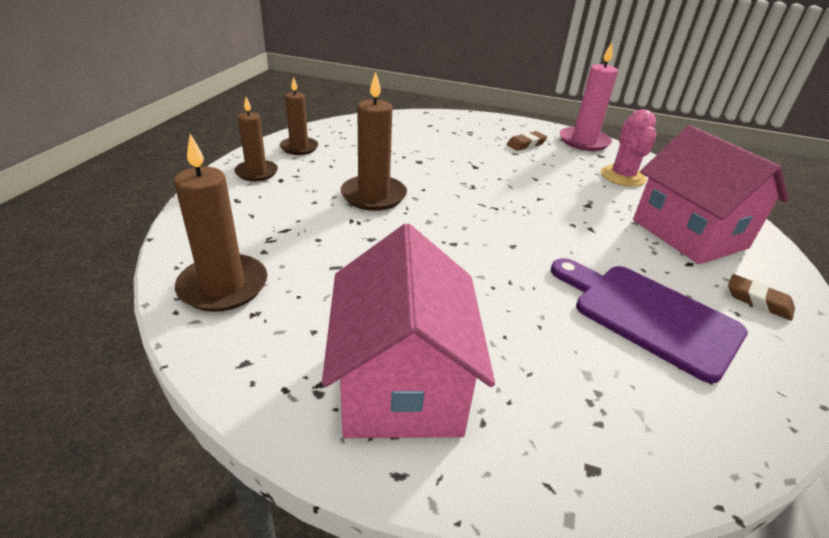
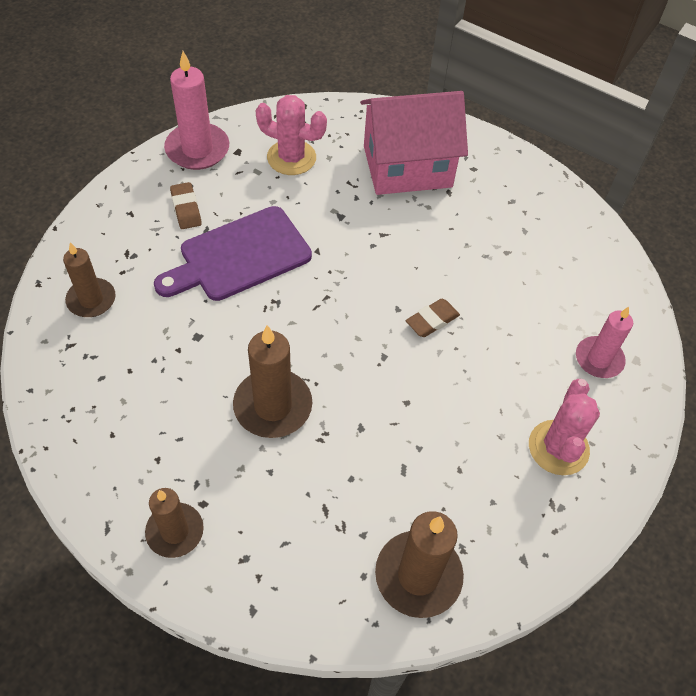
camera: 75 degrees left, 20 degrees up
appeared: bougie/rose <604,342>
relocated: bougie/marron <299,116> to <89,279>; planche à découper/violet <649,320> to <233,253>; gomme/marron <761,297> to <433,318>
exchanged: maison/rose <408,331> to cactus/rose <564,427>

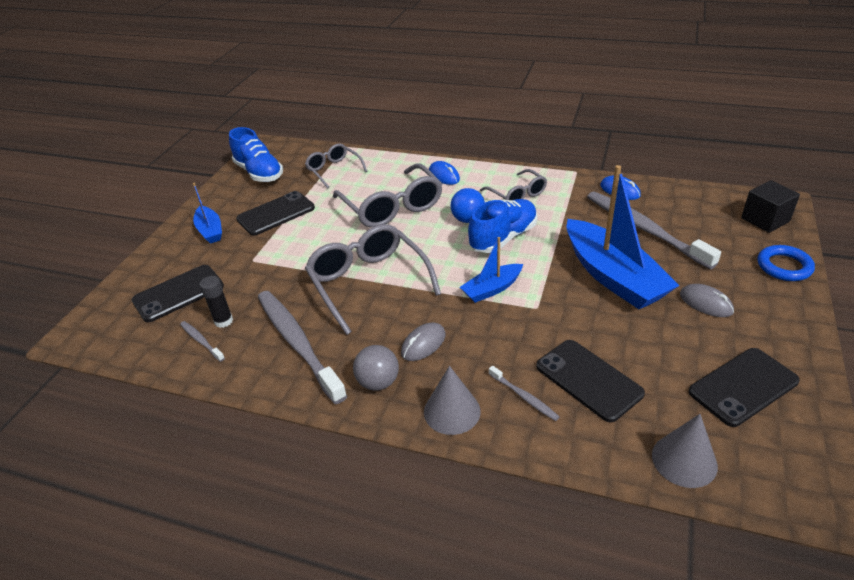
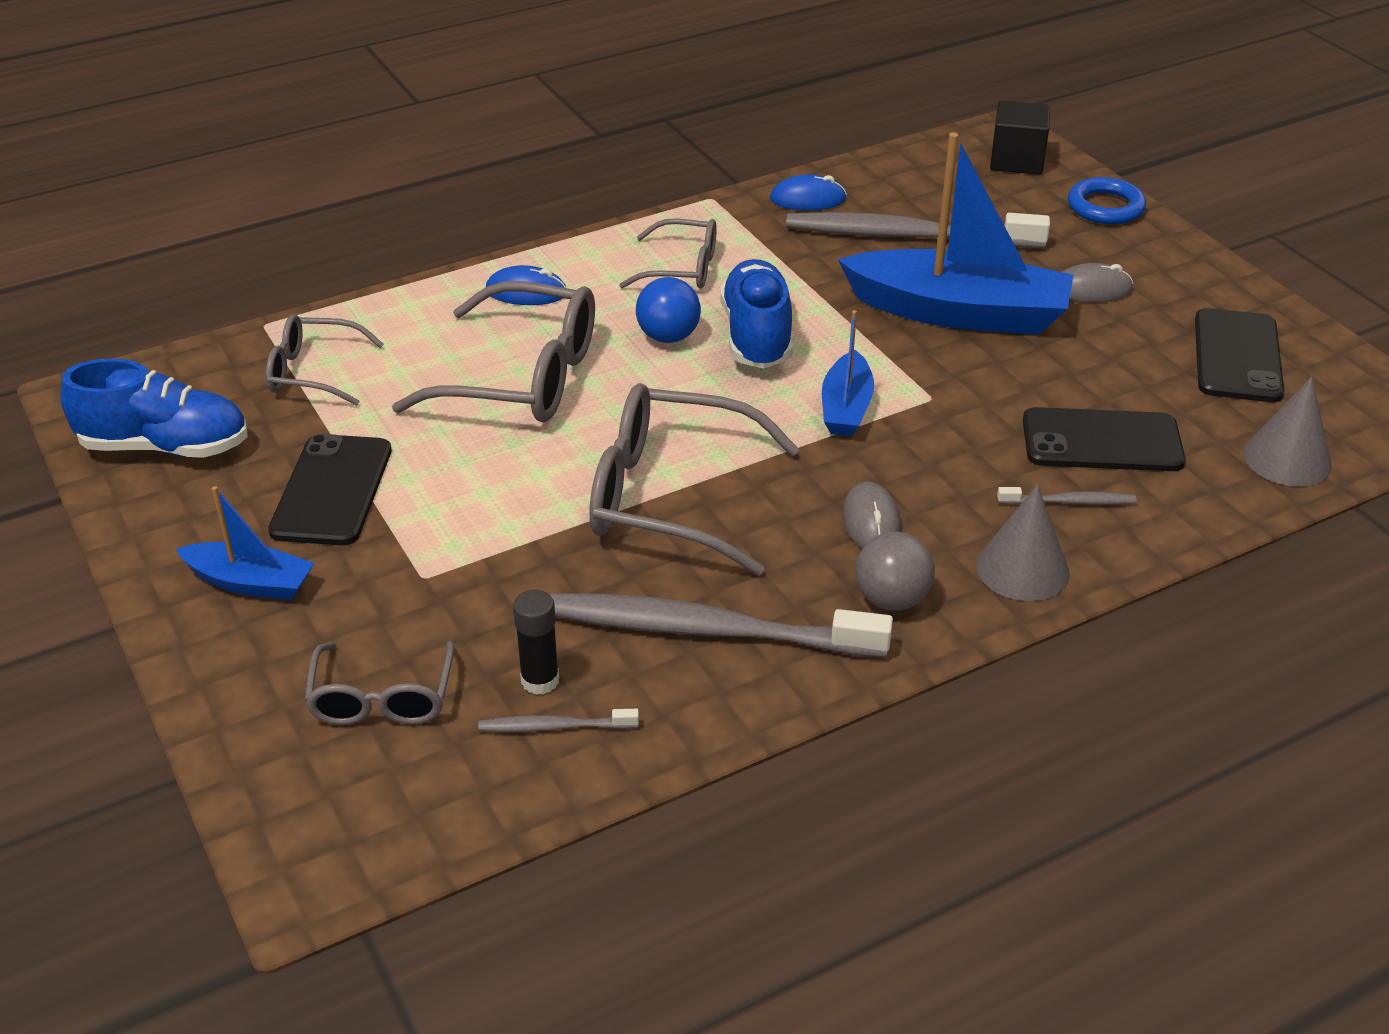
camera: 50 degrees left, 0 degrees up
exchanged: téléphone/noir <178,293> to lunettes/gris <379,683>

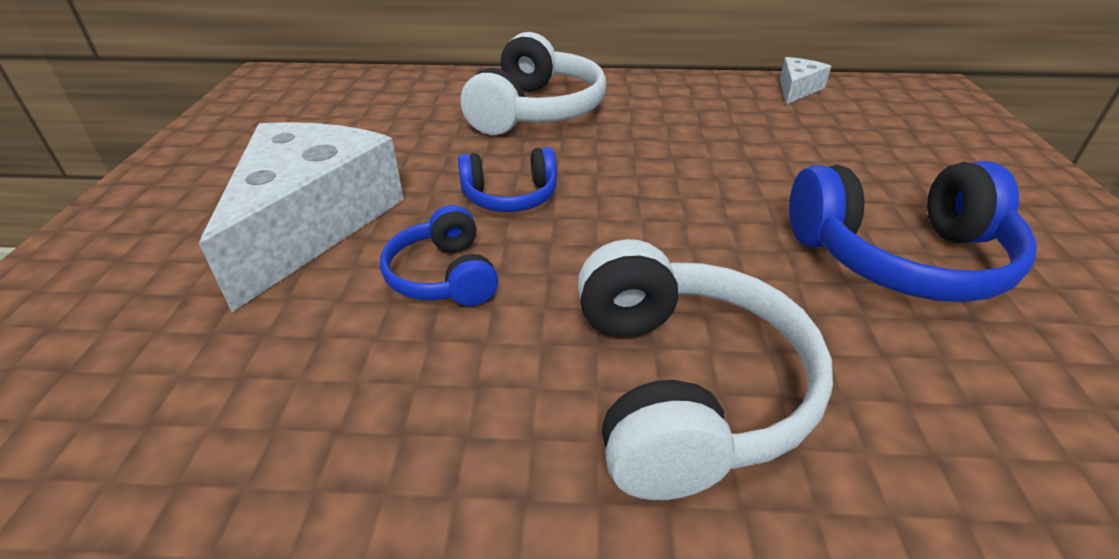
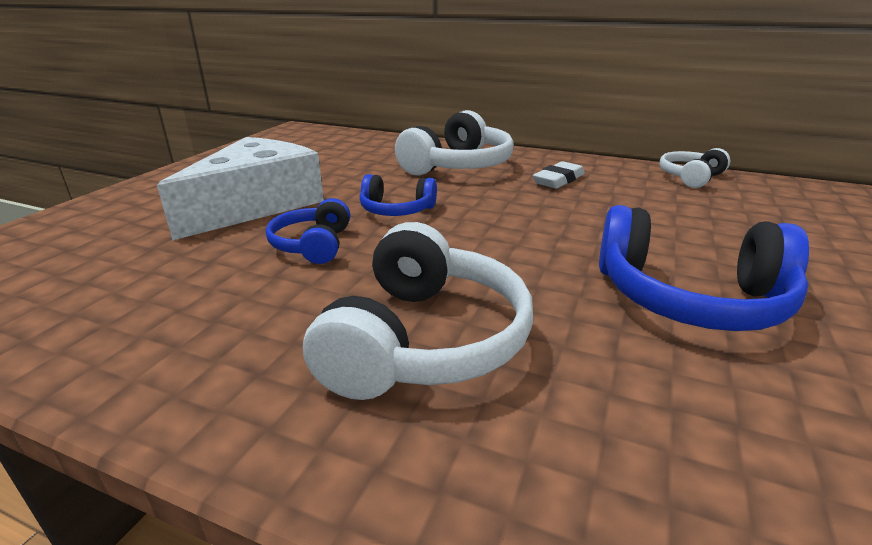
camera: 20 degrees right, 10 degrees down
appeared: gomme/blanc <559,175>
exchanged: fromage/blanc <805,80> to casque audio/blanc <695,168>

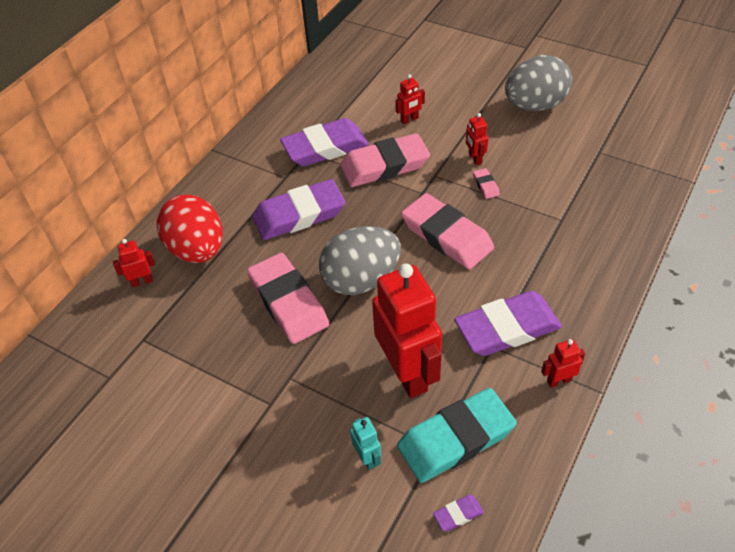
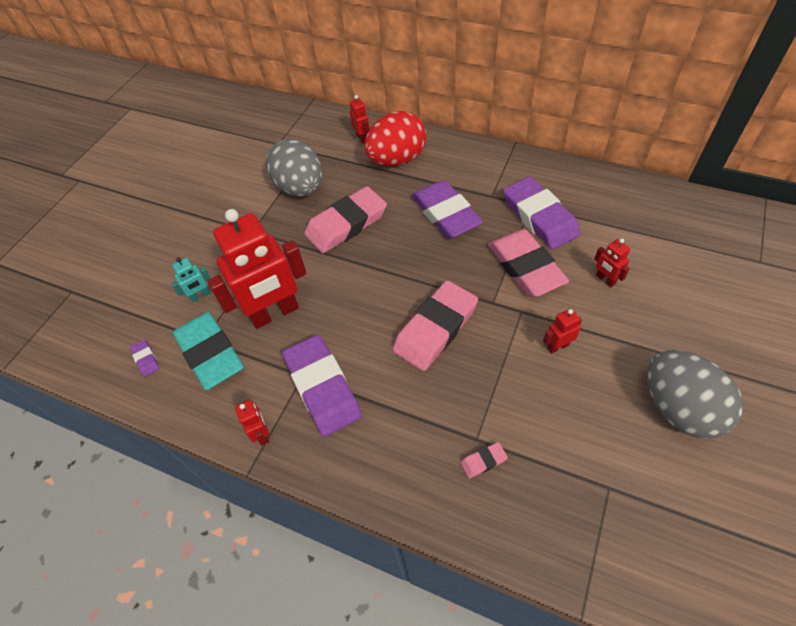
camera: 85 degrees right, 5 degrees up
relocated: œuf/gris <360,260> to <294,168>; gomme/rose <486,183> to <484,460>

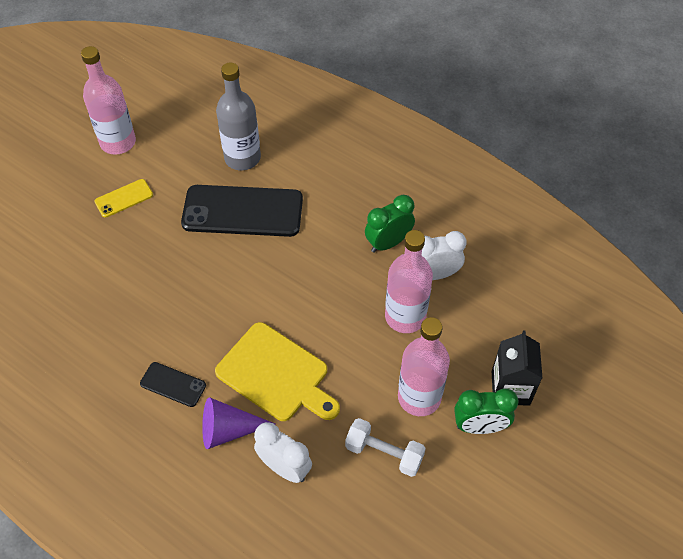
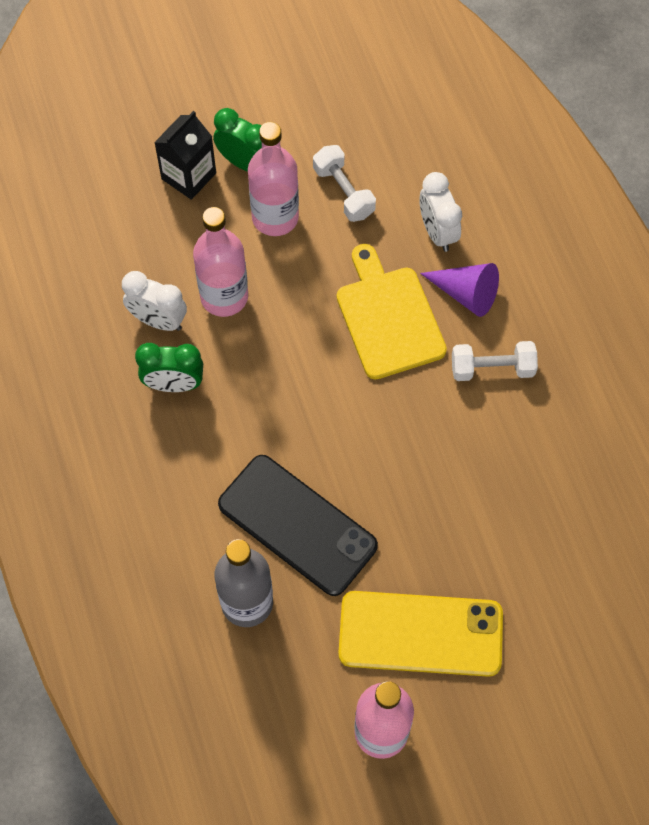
camera: 145 degrees left, 10 degrees up
exchanged: téléphone/noir <173,384> to haltère/blanc <495,361>
size: téléphone/jaune <123,198> = <420,634> x2.12

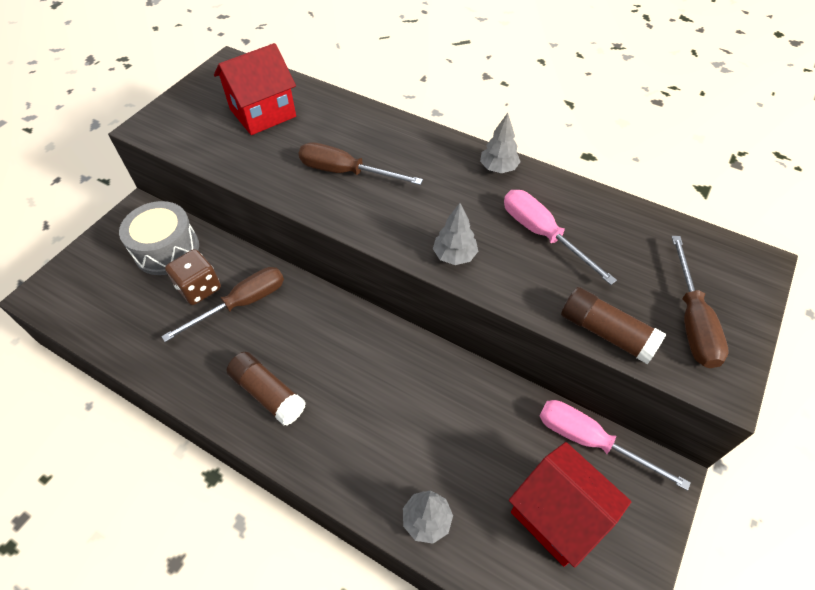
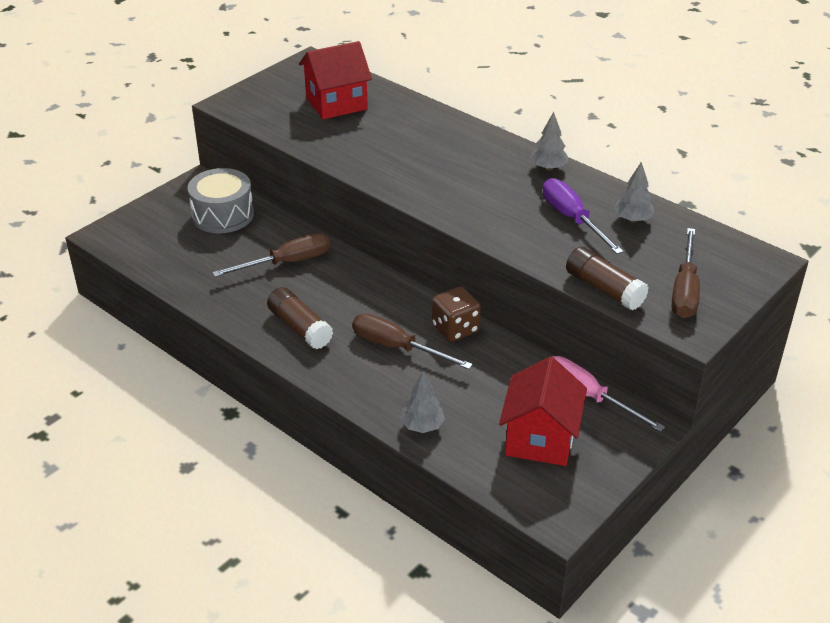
camera: 10 degrees right, 15 degrees down
relocated: dé/marron <193,277> to <456,314>; tournevis/marron <361,163> to <412,341>; arbre/gris <455,234> to <633,192>
colour: tournevis/rose <560,237> to tournevis/violet <583,216>
spun: maison/rouge <570,505> = <543,411> 45 degrees clockwise

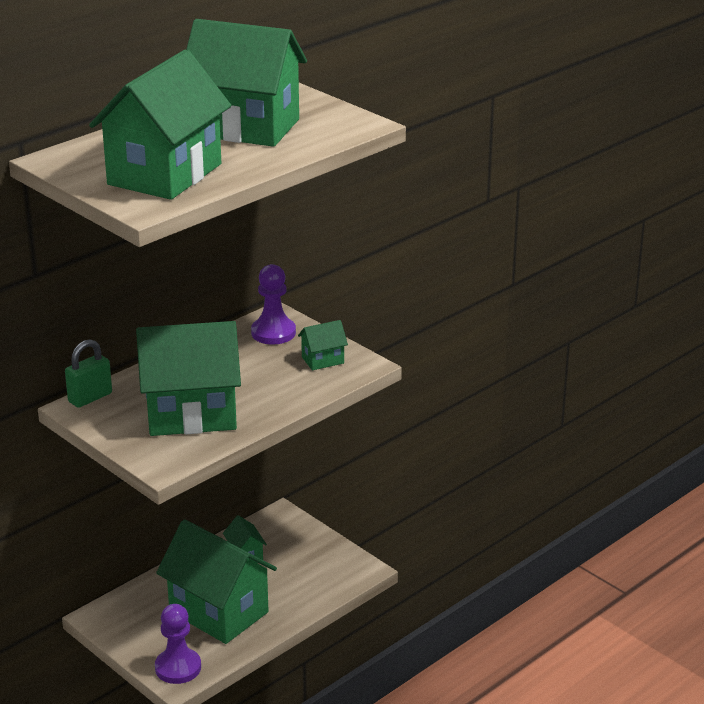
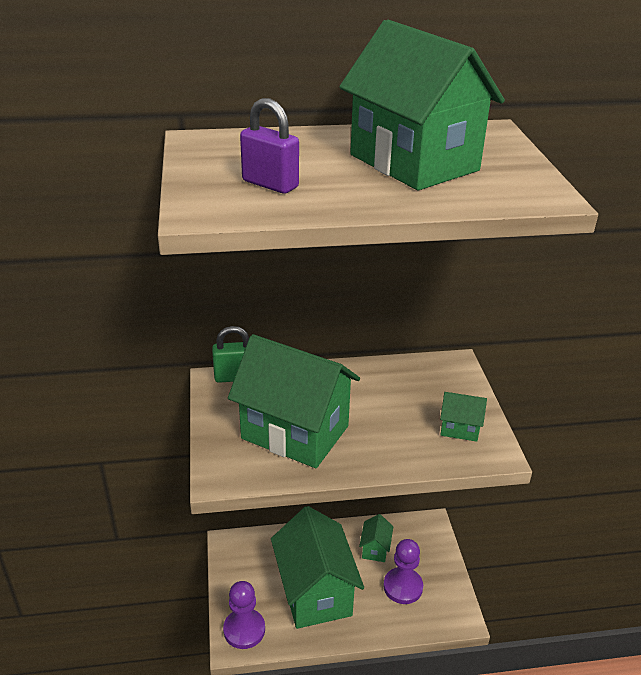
camera: 35 degrees right, 5 degrees up
relocated: pion/violet <273,304> to <403,571>
exchanged: maison/vert <160,124> to cadenas/violet <269,146>

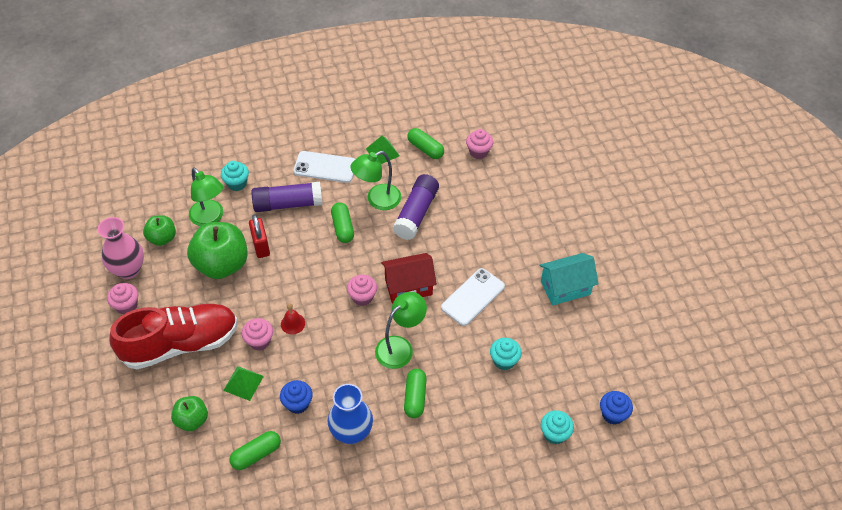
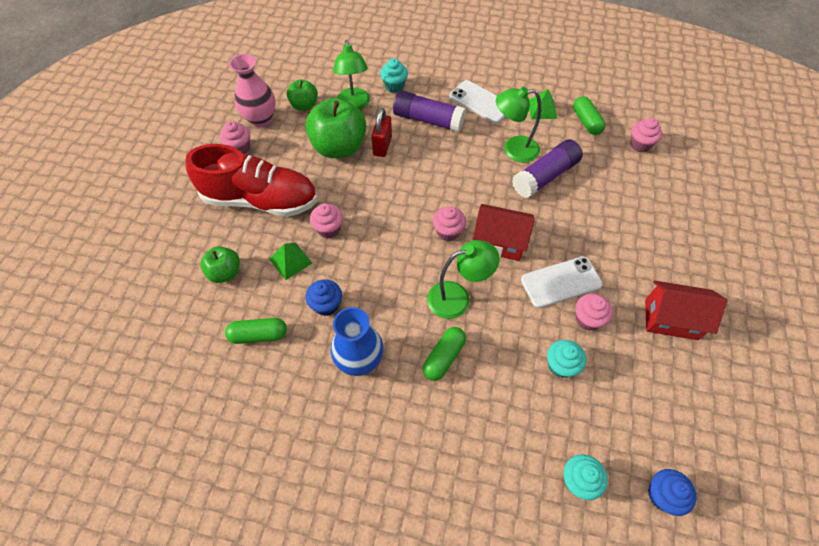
camera: 30 degrees right, 5 degrees up
missing: cloche/rouge <293,318>; gélule/vert <342,222>
appeared: muffin/rose <594,312>
colour: maison/turquoise <569,279> to maison/rouge <686,310>

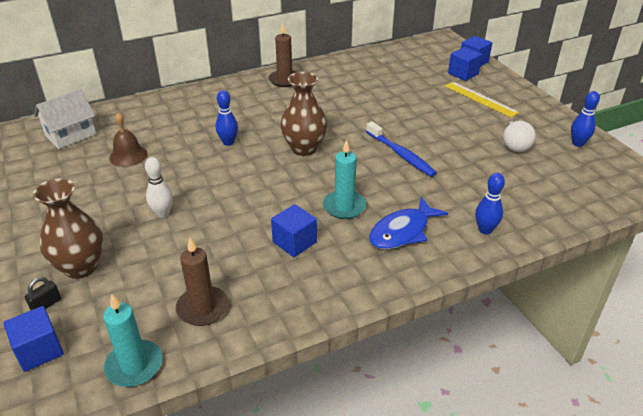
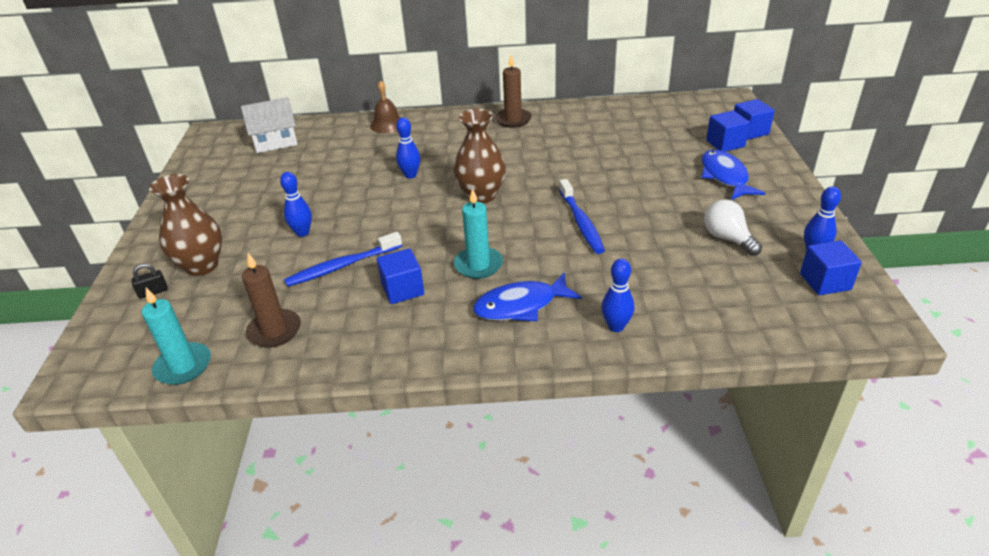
camera: 25 degrees right, 0 degrees up
appeared: brosse à dents/bleu <343,259>
relocated: cube/bleu <33,339> to <831,267>; cloche/marron <128,140> to <385,106>
exchanged: règle/jaune <482,99> to poisson/bleu <733,175>
colour: quille/blanc <159,187> to quille/bleu <296,204>
spun: ampoule/blanc <519,136> = <733,227> 120 degrees clockwise

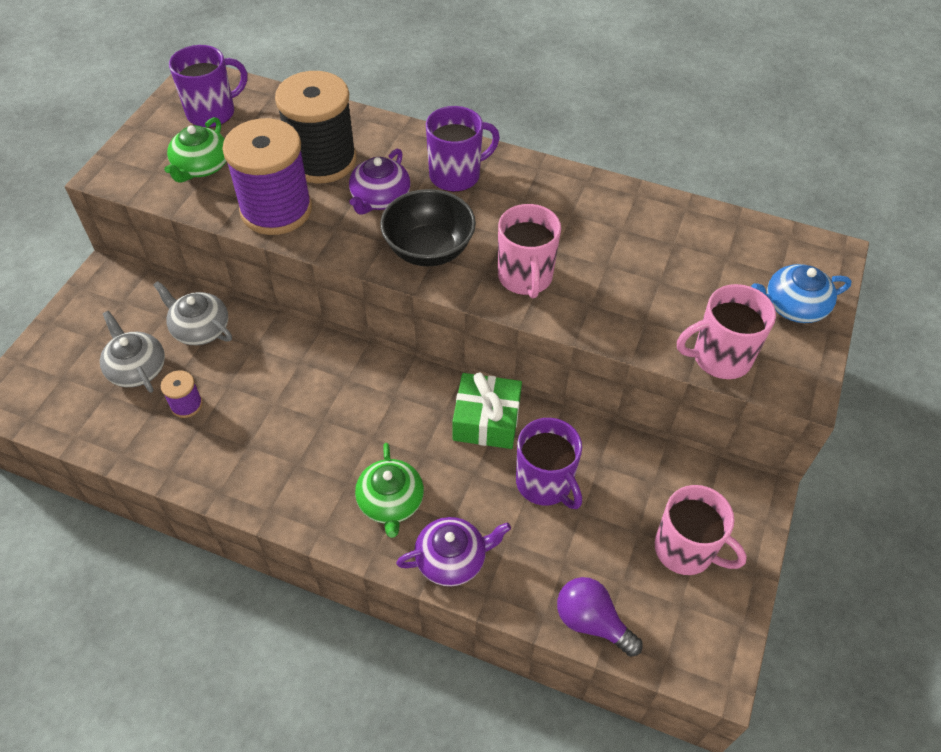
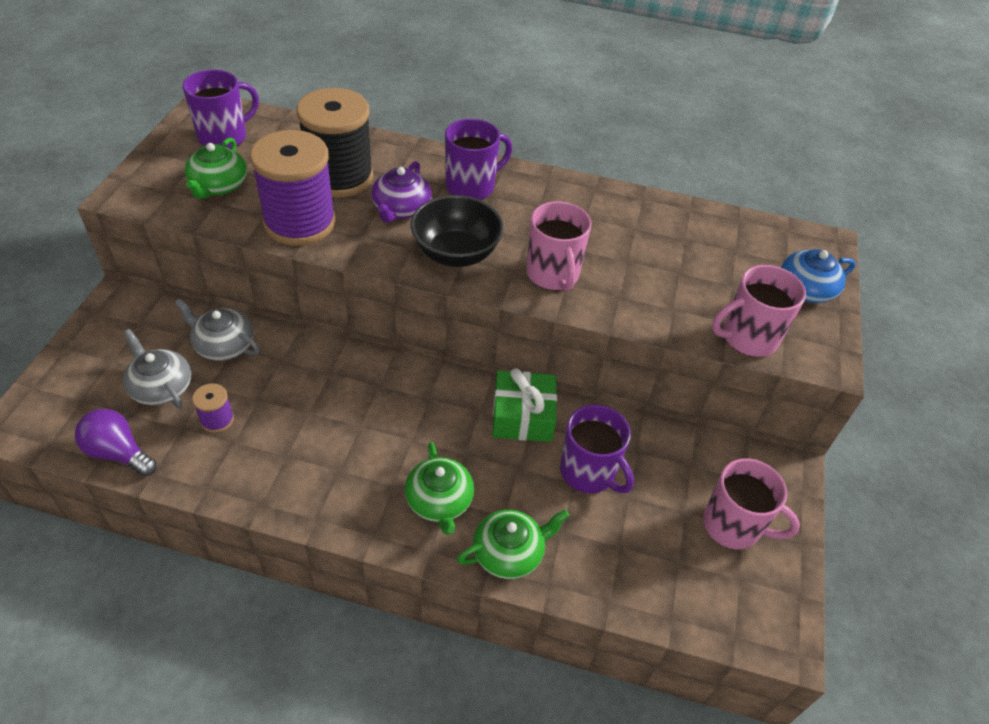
camera: 10 degrees left, 5 degrees down
relocated: ampoule/violet <600,617> to <116,443>
colour: théière/violet <453,552> to théière/vert <513,544>

